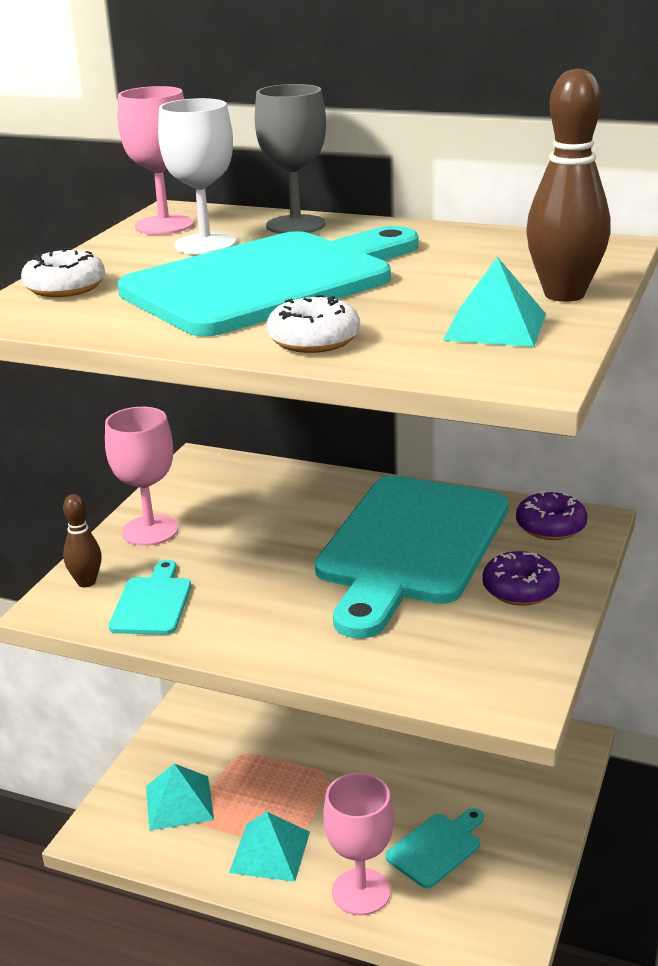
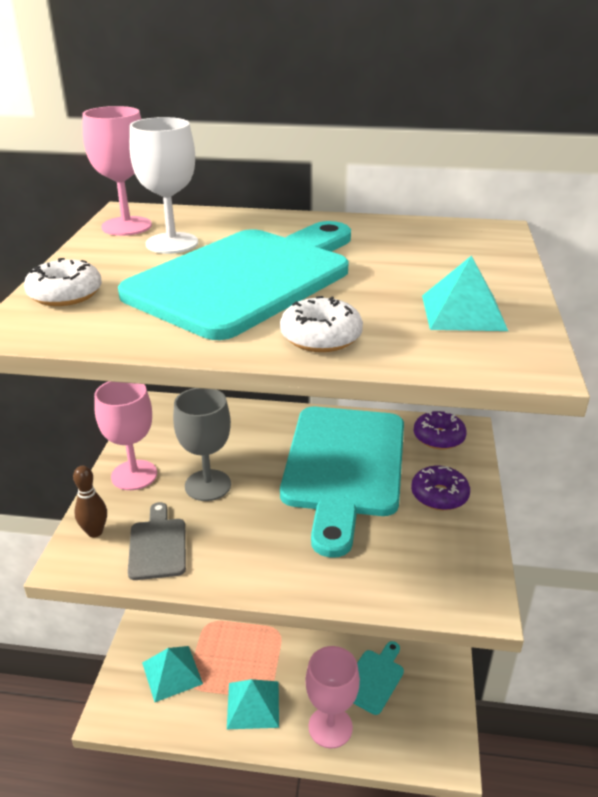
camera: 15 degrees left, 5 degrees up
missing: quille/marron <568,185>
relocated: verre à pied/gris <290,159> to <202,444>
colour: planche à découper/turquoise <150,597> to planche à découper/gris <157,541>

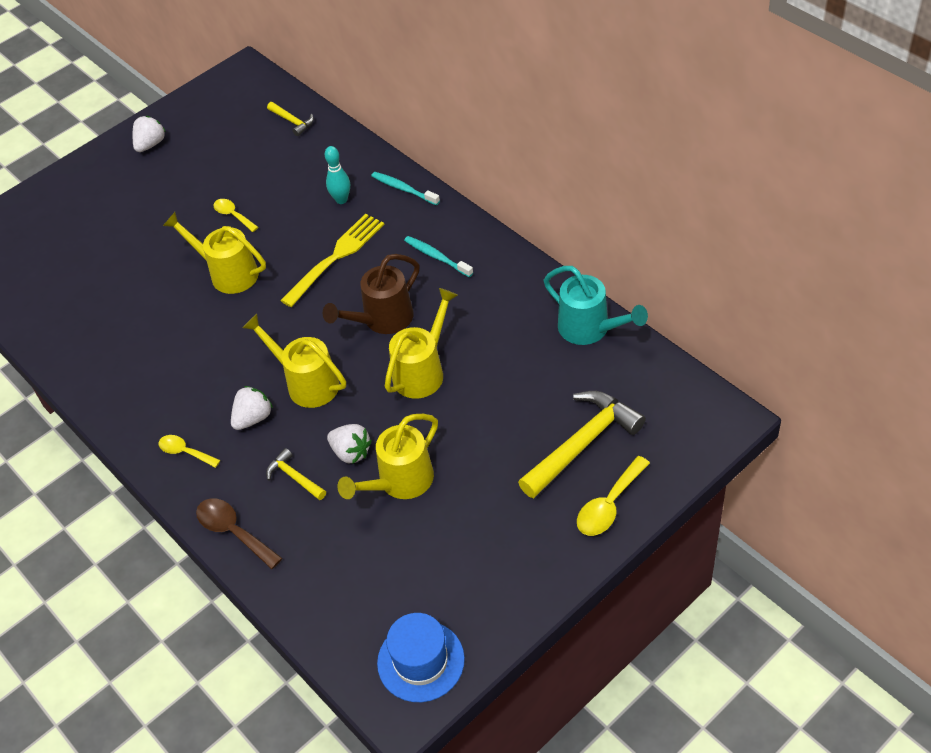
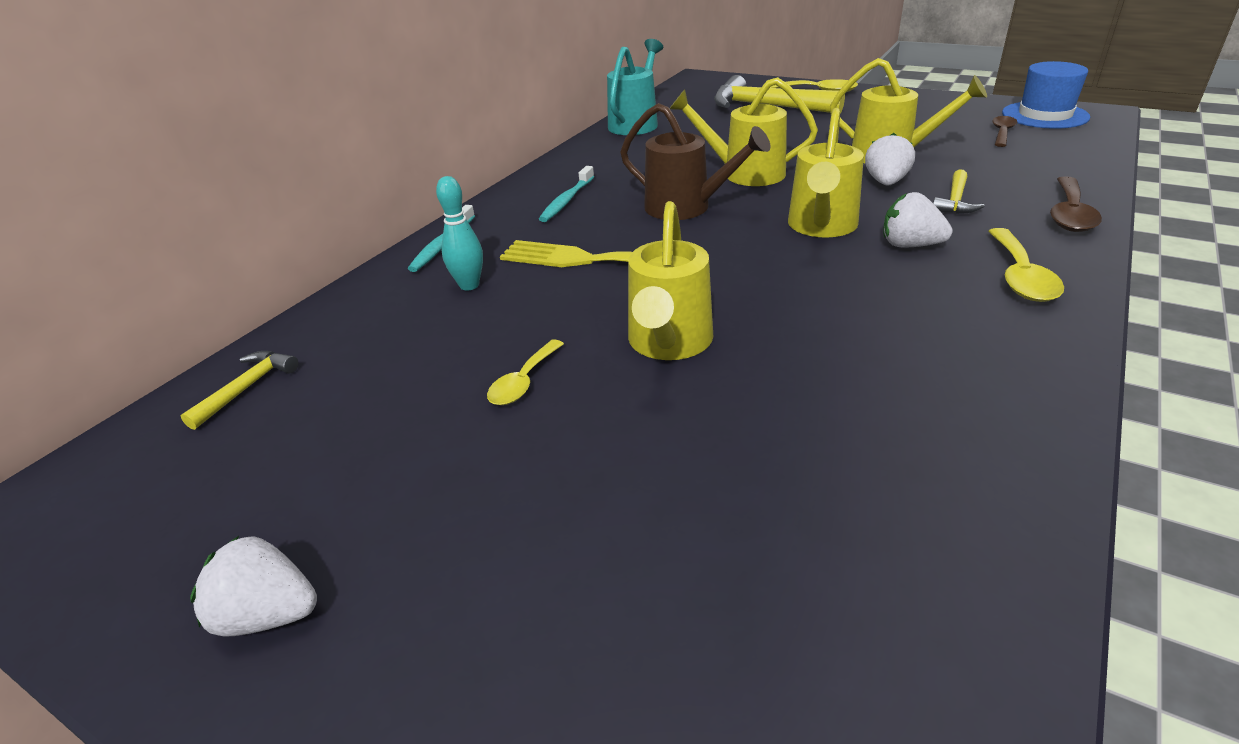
camera: 110 degrees left, 15 degrees down
appeared: cuillère/marron <1004,131>
size: cuillère/jaune <190,451> = <1026,265> x1.50

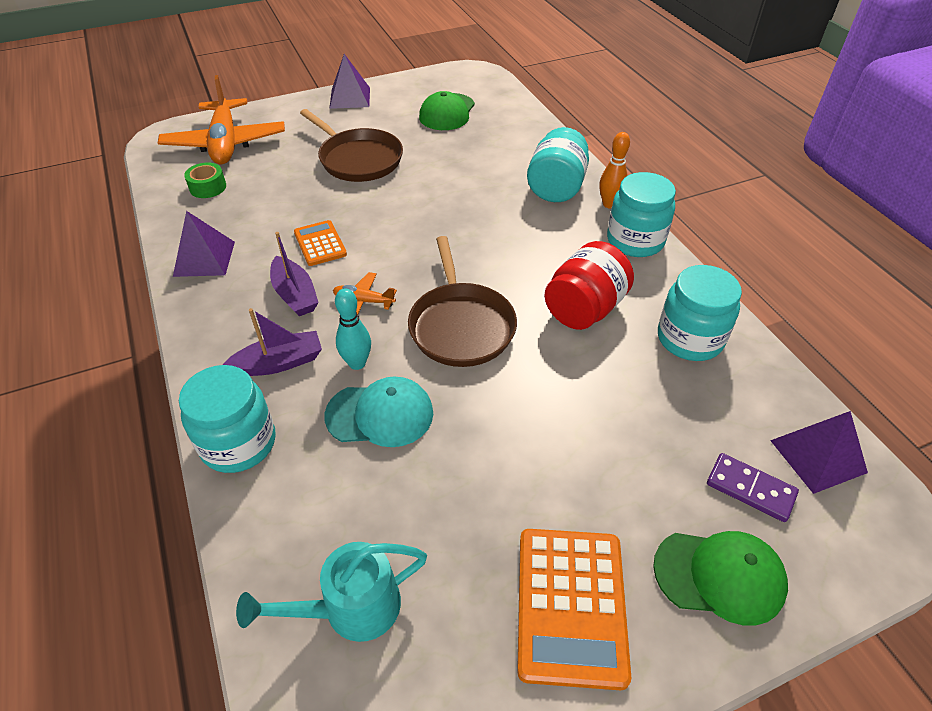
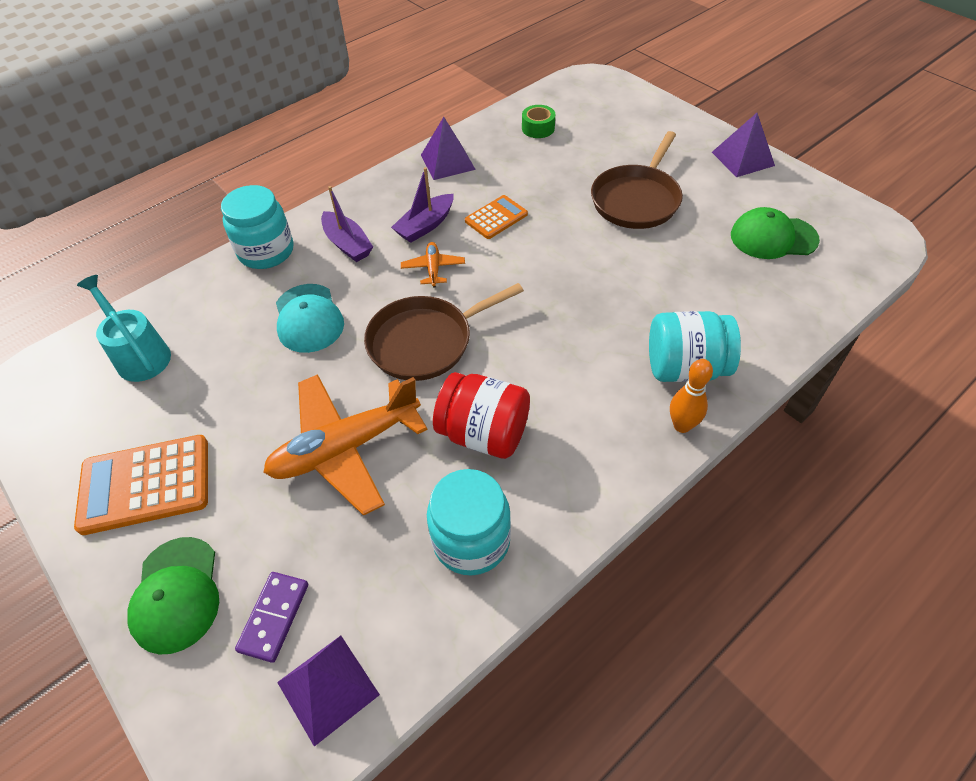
camera: 75 degrees right, 5 degrees up
missing: quille/turquoise <353,329>; bocal/turquoise <641,214>
relocated: avion/orange <221,119> to <345,445>

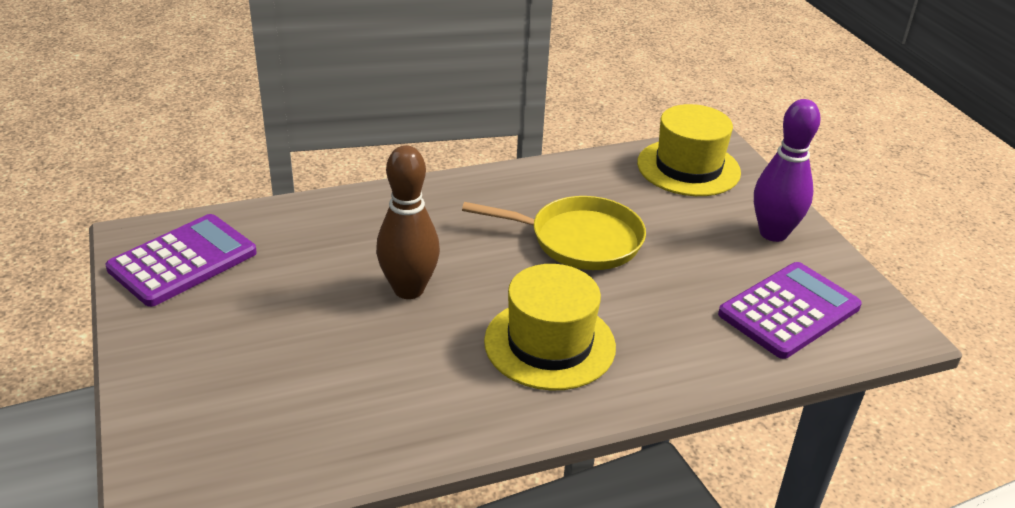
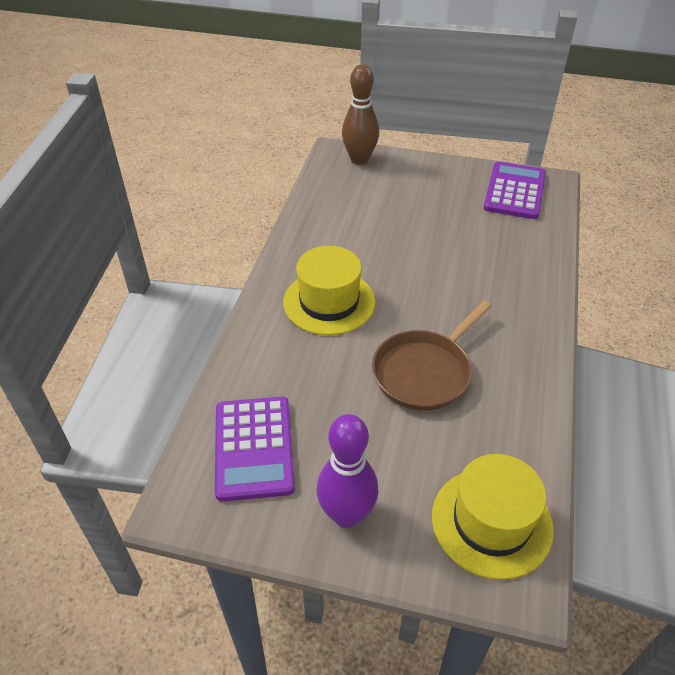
camera: 125 degrees right, 10 degrees up
relocated: quille/marron <408,222> to <360,114>
colour: poêle/jaune <554,233> to poêle/marron <432,355>
spun: calculatrice/violet <181,260> = <515,190> 150 degrees counterclockwise

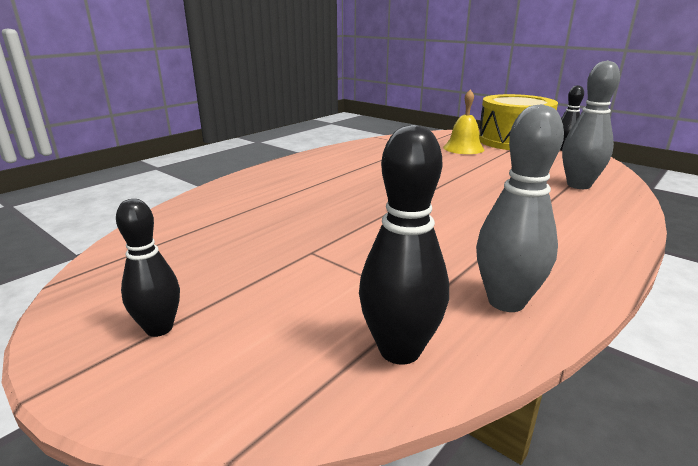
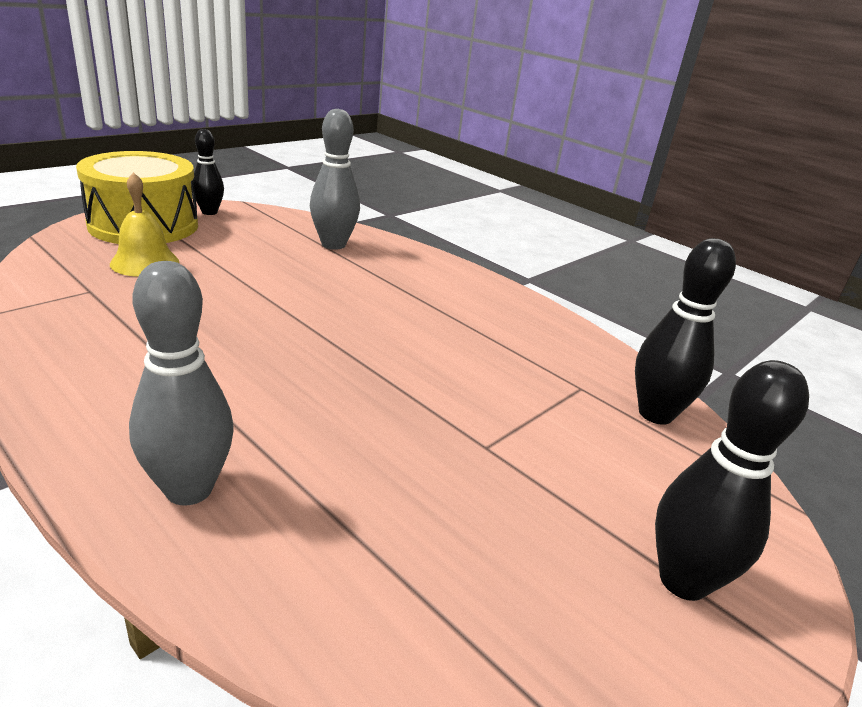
camera: 90 degrees left, 5 degrees up
relocated: quille/gris <520,208> to <181,383>
size: quille/noir <148,268> = <732,480> x1.52

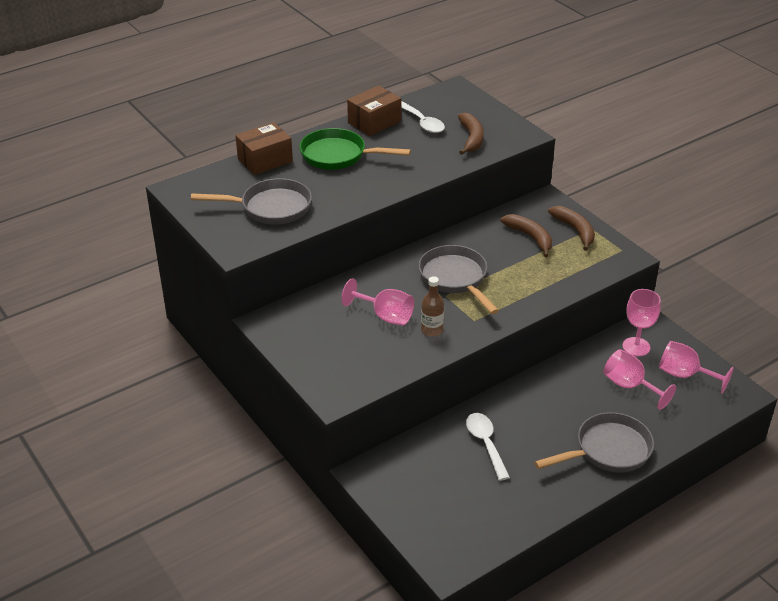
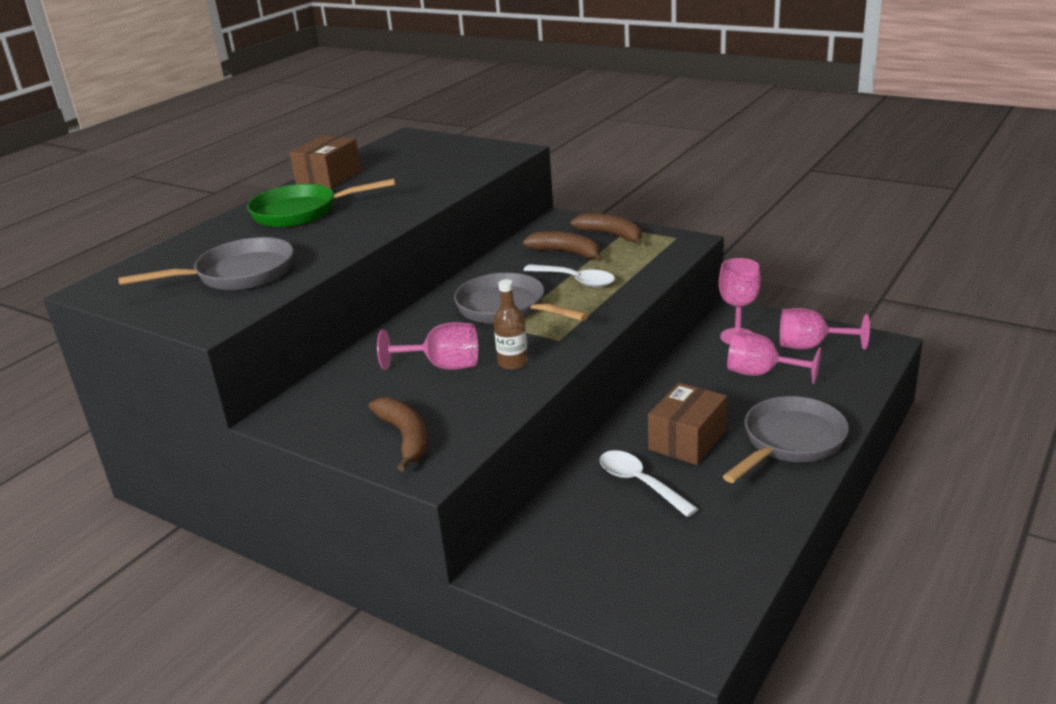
camera: 20 degrees left, 10 degrees down
relocated: boîte/marron <264,148> to <687,424>; cuillère/blanc <423,117> to <569,275>; banane/marron <471,134> to <398,434>

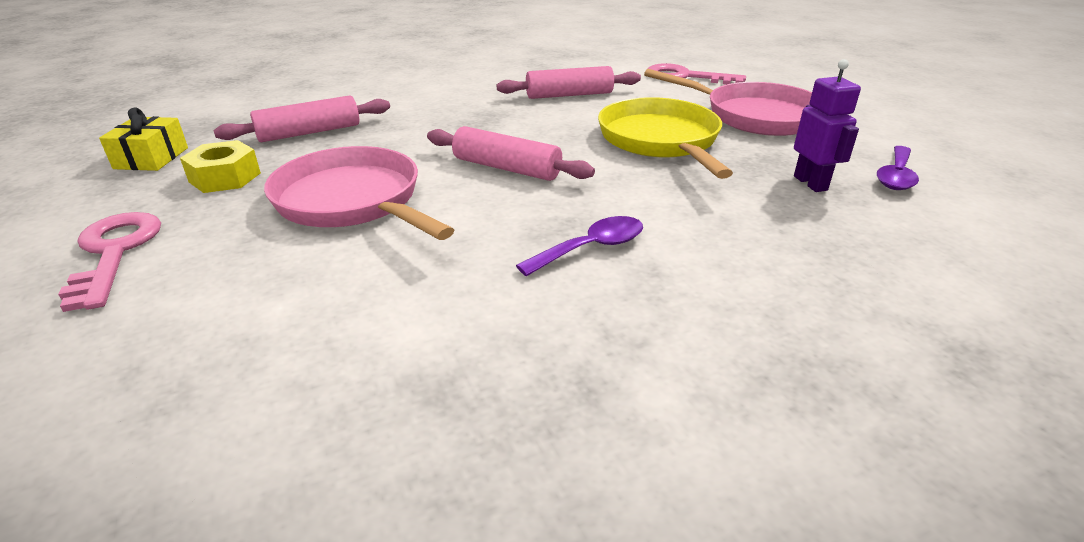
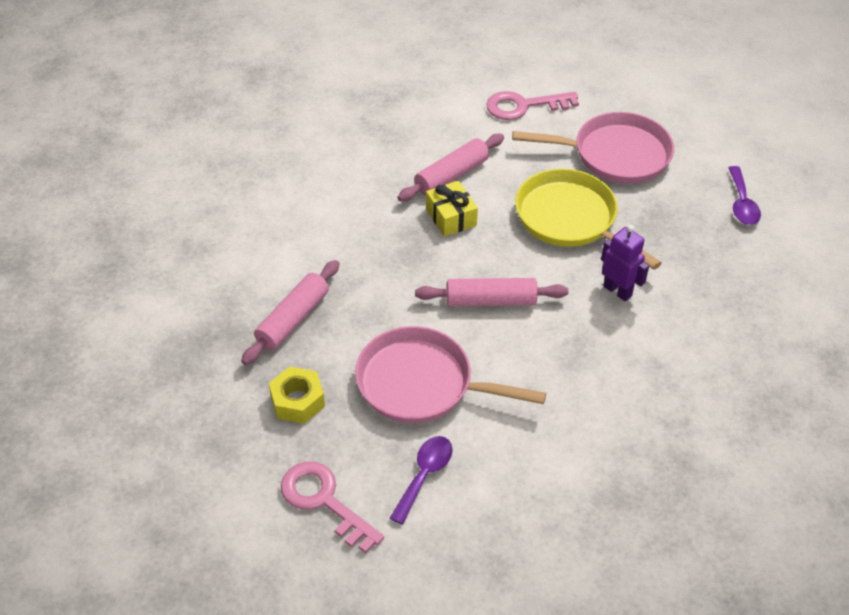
camera: 30 degrees left, 15 degrees up
relocated: cadeau/jaune <143,139> to <452,209>; cuillère/violet <579,246> to <421,480>; robot/violet <827,125> to <625,263>

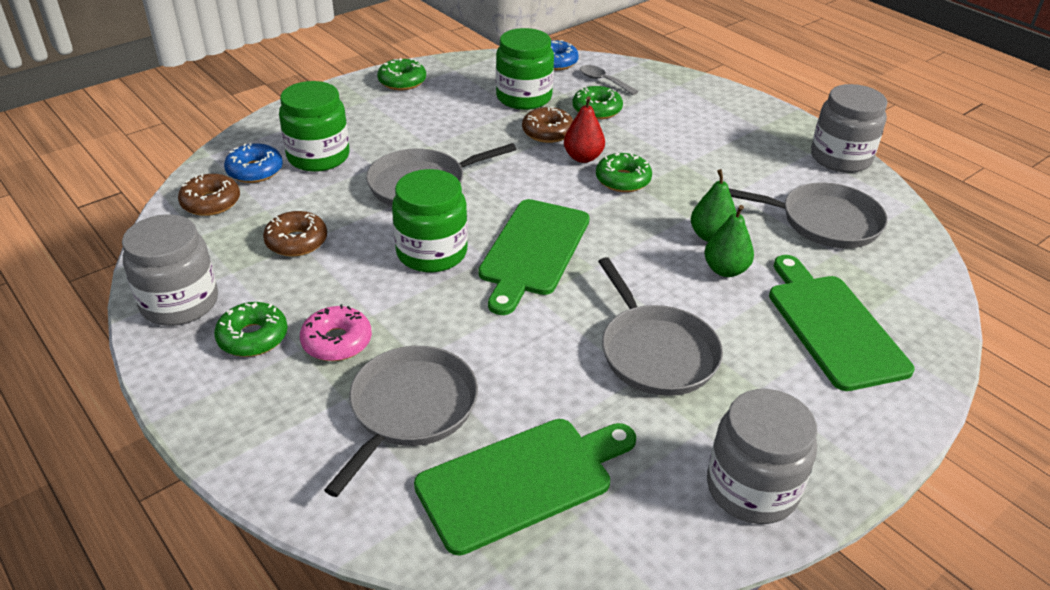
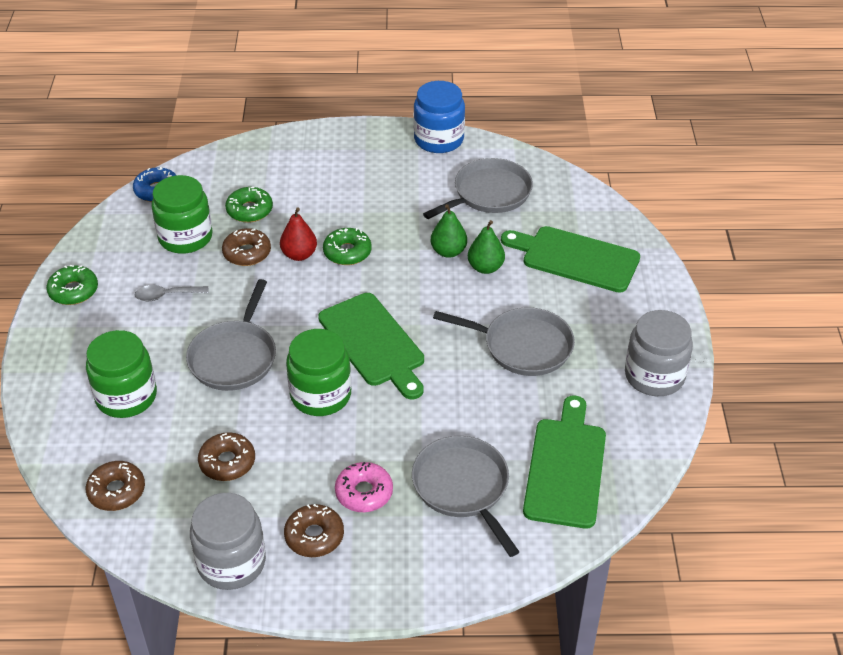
camera: 50 degrees left, 5 degrees up
missing: beignet/bleu <253,163>
relocated: cuillère/gris <609,80> to <172,293>
colour: beignet/vert <251,329> to beignet/marron <314,530>; bocal/gris <849,128> to bocal/bleu <439,117>

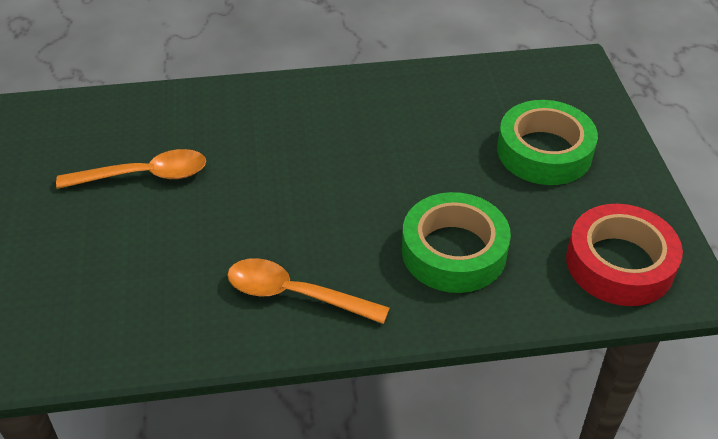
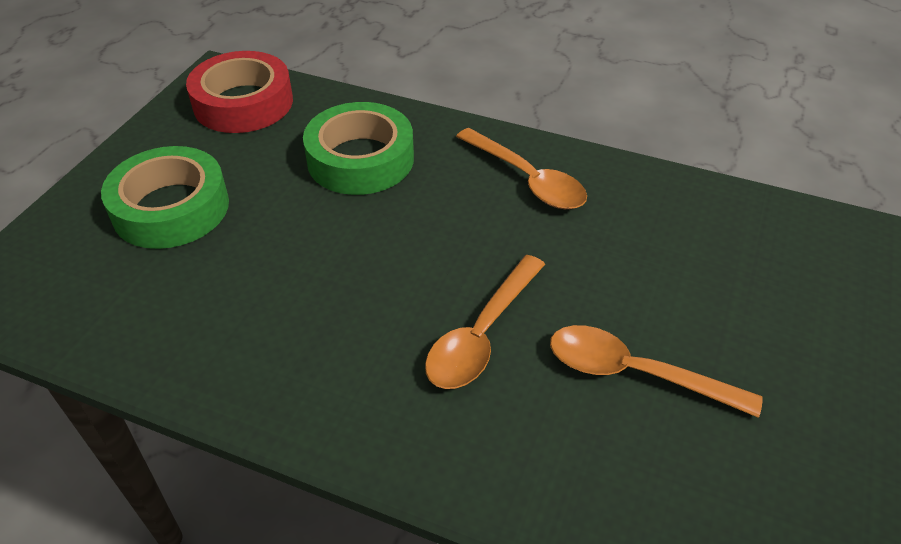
camera: 150 degrees left, 0 degrees up
appeared: cuillère/orange <485,322>

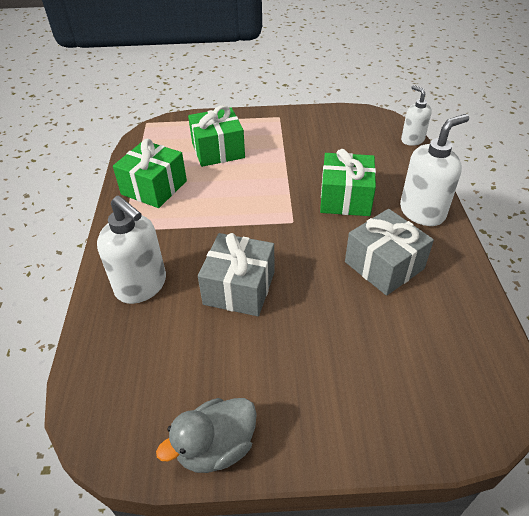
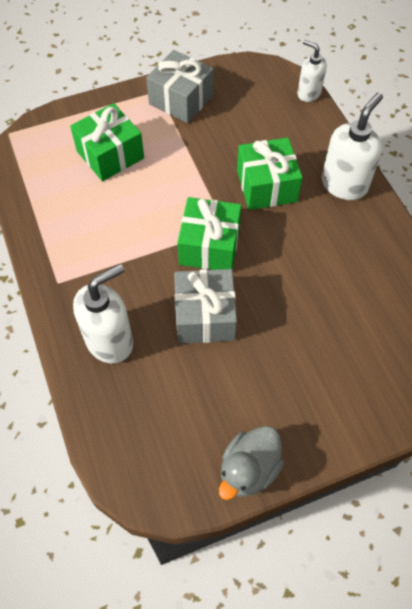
camera: 20 degrees left, 15 degrees up
relocated: cadeau/vert <150,173> to <209,233>; cadeau/gris <389,252> to <180,86>
spun: distributeur de savon/blanc <131,249> = <103,313> 60 degrees counterclockwise

